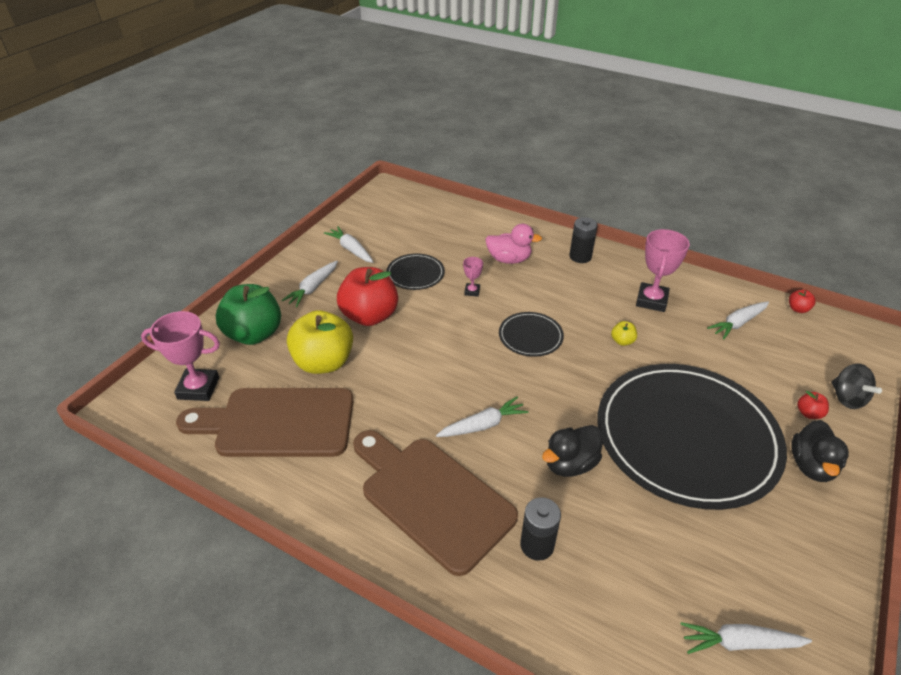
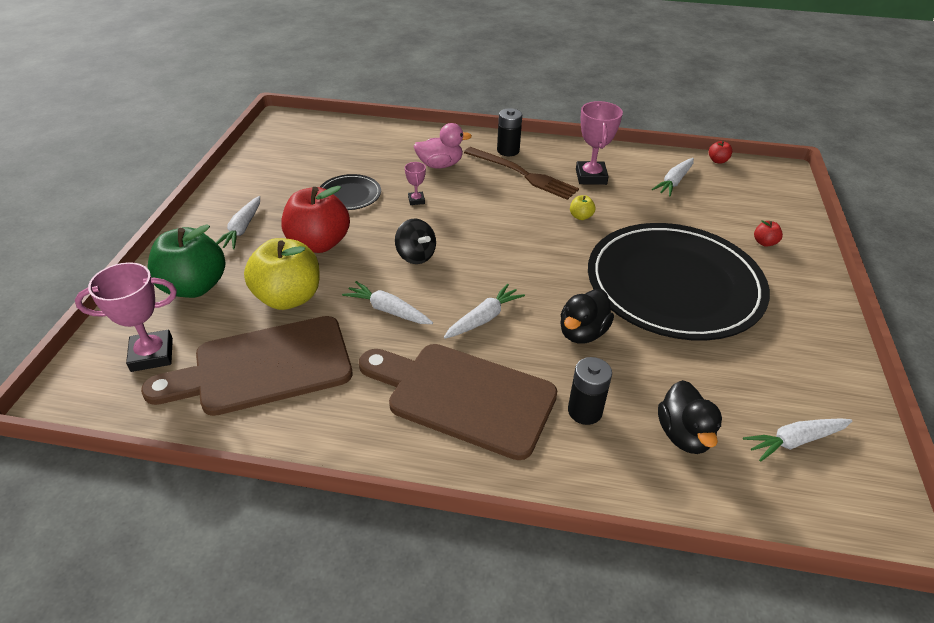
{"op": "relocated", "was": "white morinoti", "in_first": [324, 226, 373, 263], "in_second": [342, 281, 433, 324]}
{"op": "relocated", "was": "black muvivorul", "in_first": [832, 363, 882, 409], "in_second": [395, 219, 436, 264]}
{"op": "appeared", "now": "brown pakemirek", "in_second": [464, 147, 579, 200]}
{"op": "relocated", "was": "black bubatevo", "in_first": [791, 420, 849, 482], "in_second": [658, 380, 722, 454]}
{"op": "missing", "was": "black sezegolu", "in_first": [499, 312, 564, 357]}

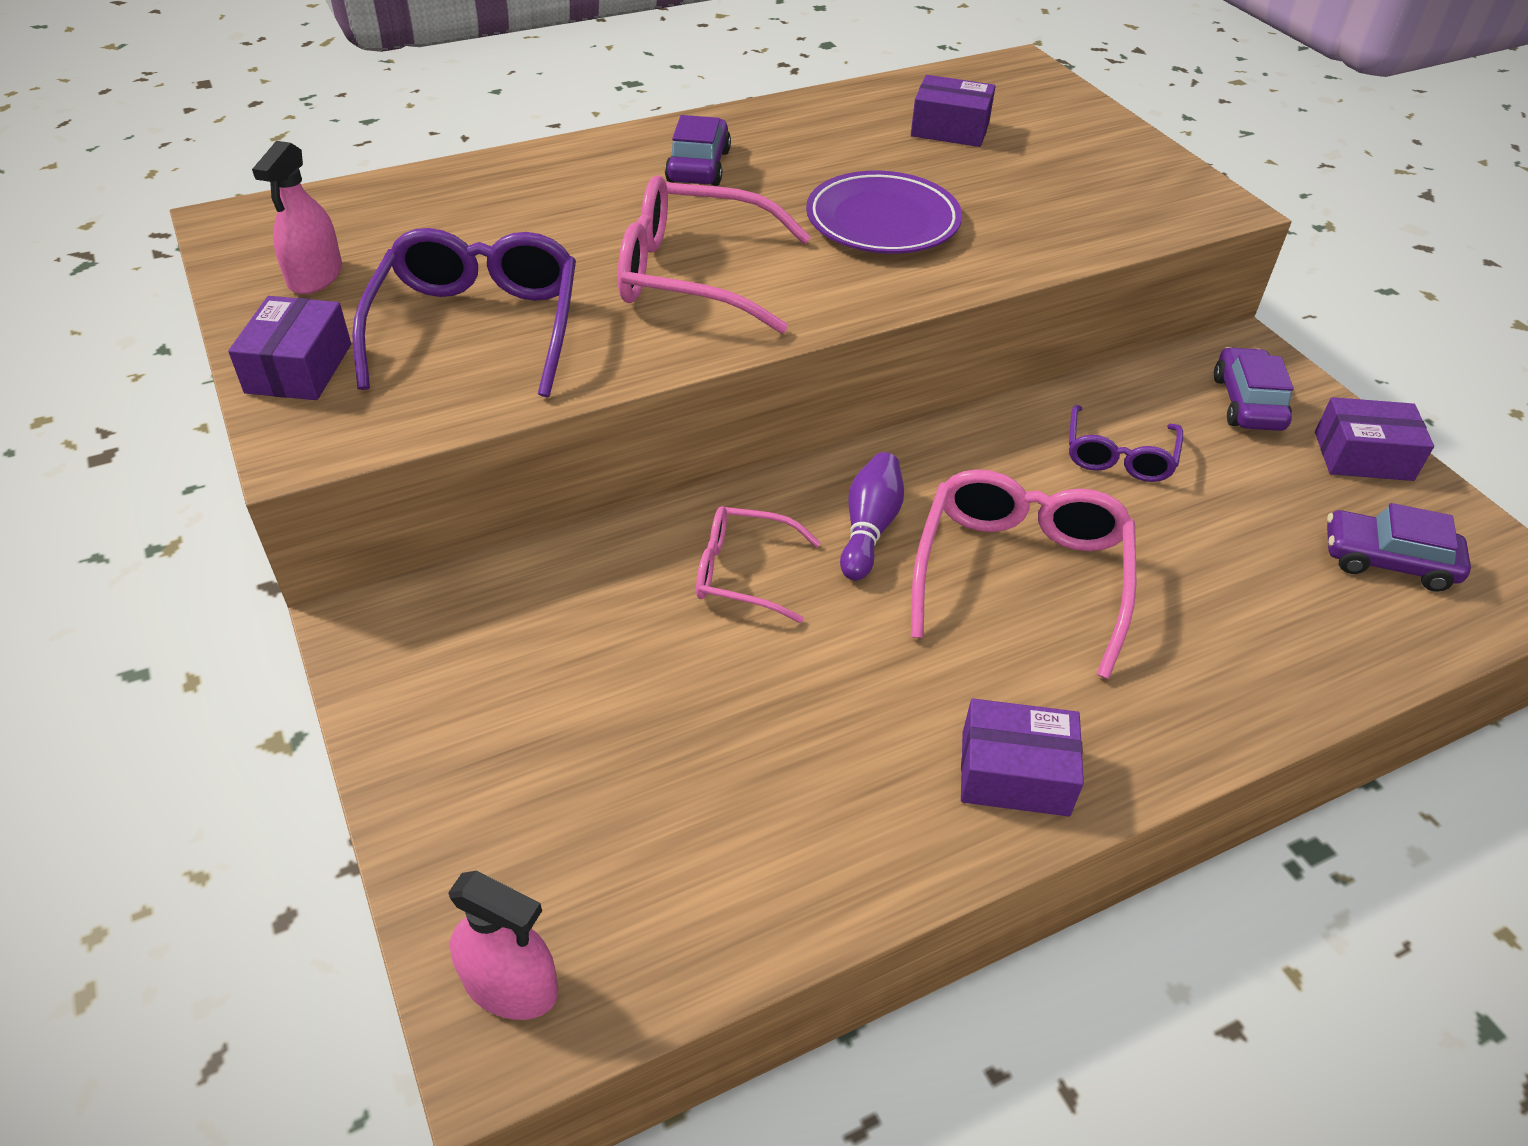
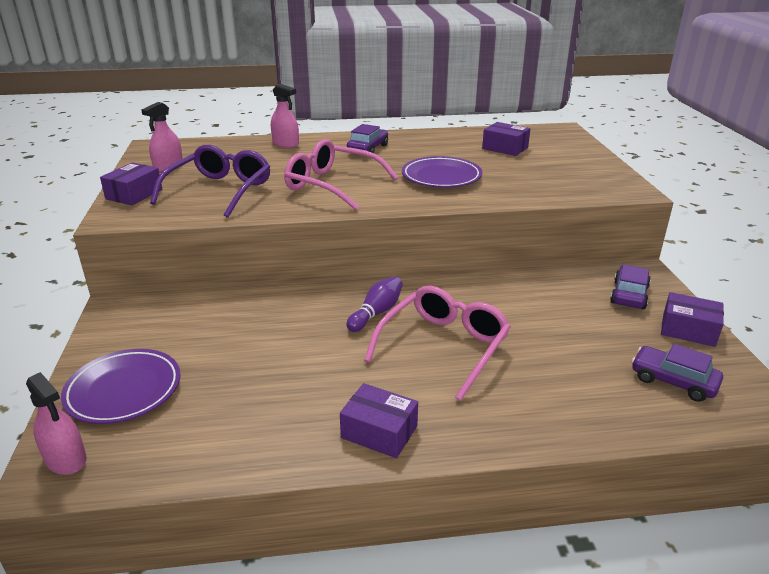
{"op": "appeared", "now": "purple sezegolu", "in_second": [61, 349, 181, 424]}
{"op": "appeared", "now": "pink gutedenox", "in_second": [271, 84, 299, 148]}
{"op": "missing", "was": "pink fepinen", "in_first": [696, 506, 821, 623]}
{"op": "missing", "was": "purple fepinen", "in_first": [1069, 405, 1183, 482]}

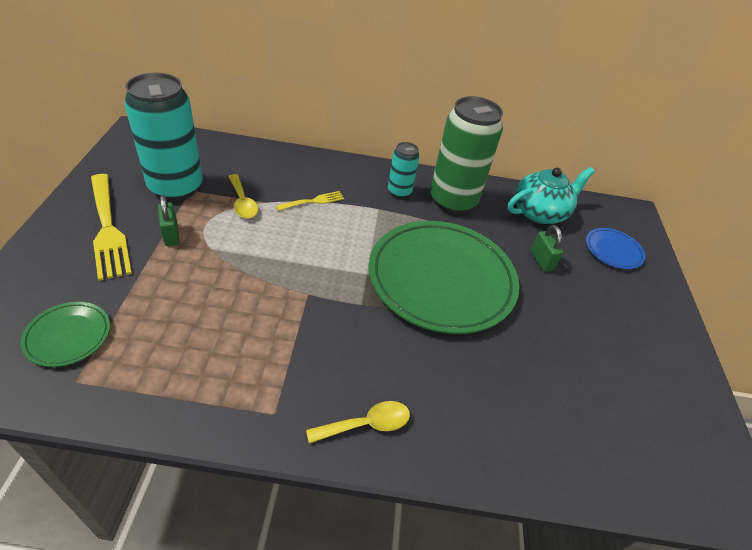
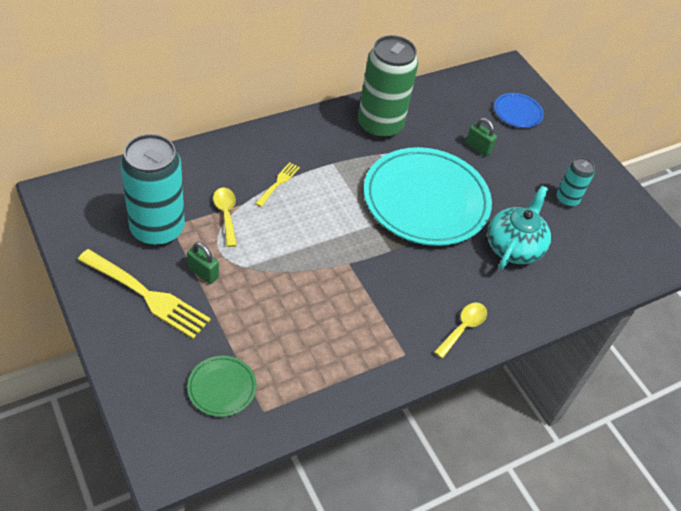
{"op": "spun", "was": "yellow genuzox", "in_first": [228, 174, 258, 218], "in_second": [213, 187, 237, 247], "clockwise": -135}
{"op": "colour", "was": "green sezegolu", "now": "turquoise sezegolu", "in_first": [369, 221, 519, 334], "in_second": [364, 147, 492, 246]}
{"op": "relocated", "was": "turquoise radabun", "in_first": [508, 167, 595, 224], "in_second": [487, 186, 551, 270]}
{"op": "relocated", "was": "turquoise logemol", "in_first": [388, 142, 419, 198], "in_second": [557, 157, 595, 207]}

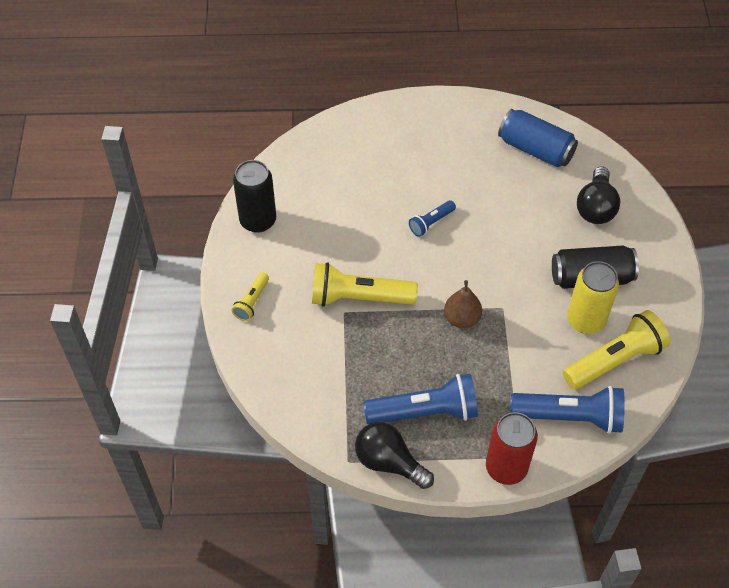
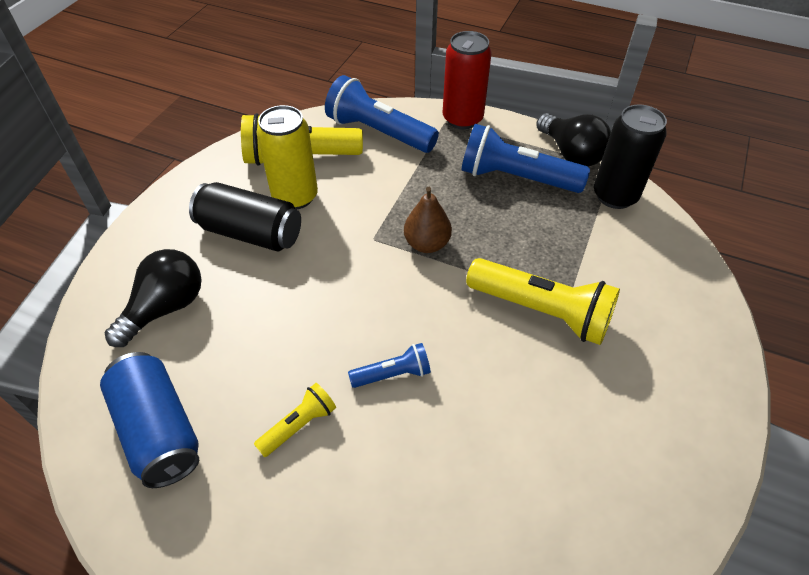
{"op": "relocated", "was": "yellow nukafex", "in_first": [231, 273, 269, 321], "in_second": [254, 383, 336, 457]}
{"op": "relocated", "was": "black logemol", "in_first": [233, 160, 276, 233], "in_second": [594, 105, 667, 209]}

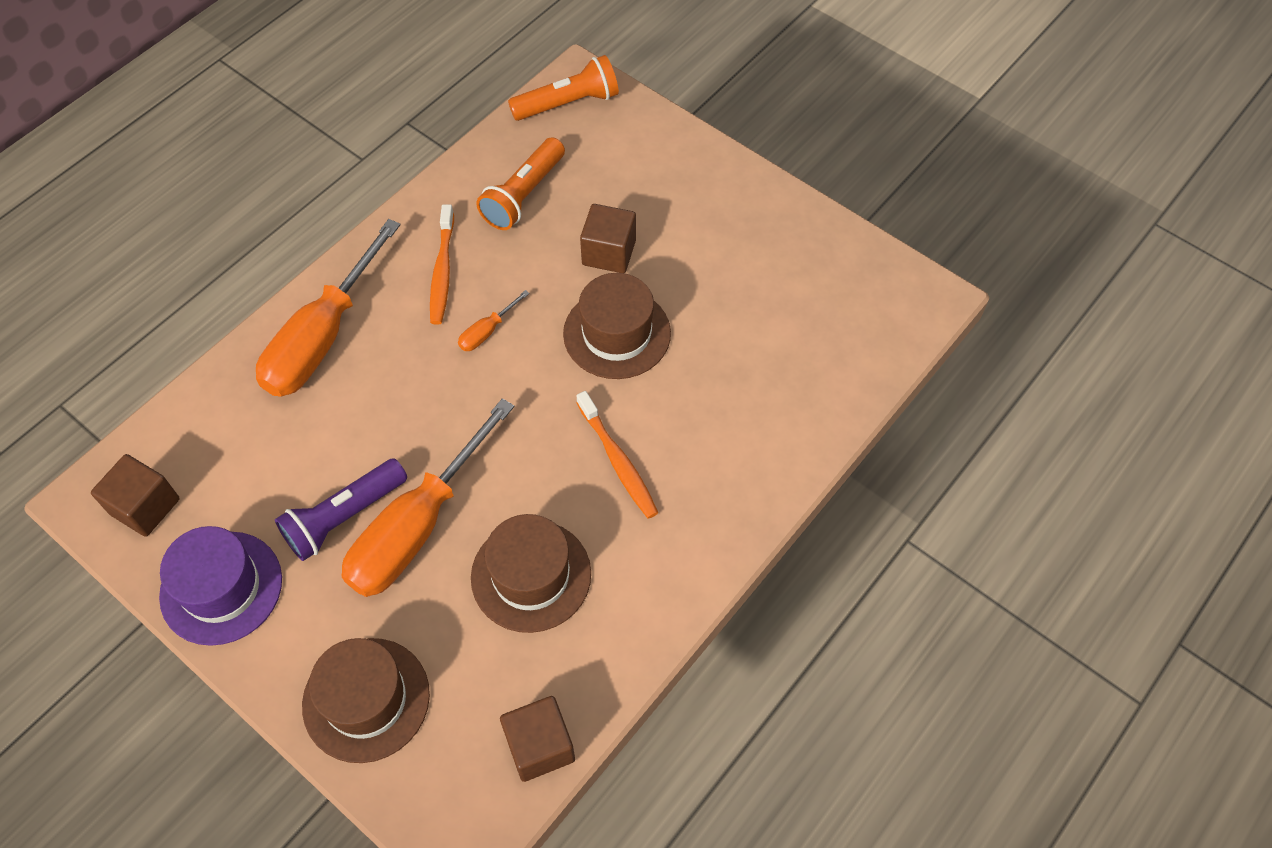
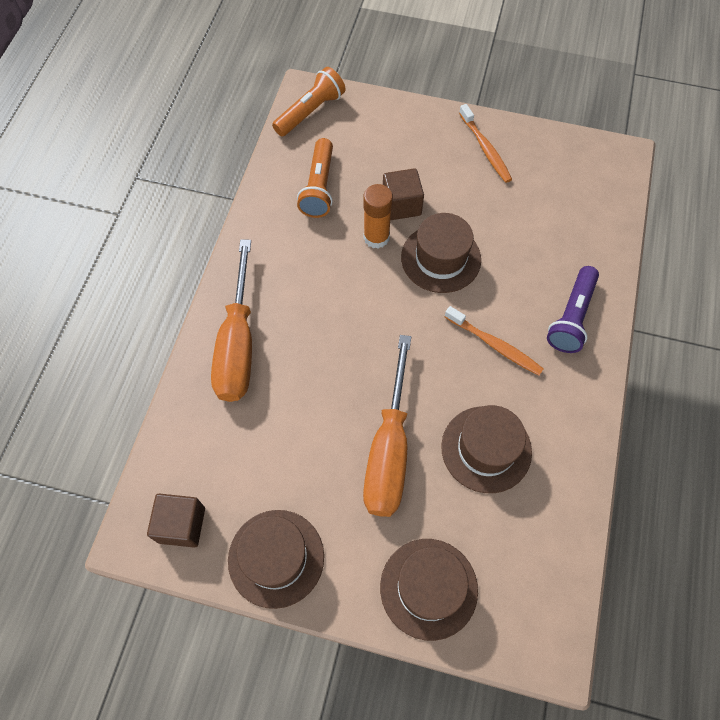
{"op": "colour", "was": "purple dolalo", "now": "brown dolalo", "in_first": [159, 526, 282, 646], "in_second": [228, 510, 324, 609]}
{"op": "appeared", "now": "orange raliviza", "in_second": [363, 184, 393, 249]}
{"op": "relocated", "was": "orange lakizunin", "in_first": [430, 204, 454, 325], "in_second": [459, 104, 512, 183]}
{"op": "relocated", "was": "purple nukafex", "in_first": [275, 458, 407, 561], "in_second": [547, 266, 599, 353]}
{"op": "missing", "was": "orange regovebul", "in_first": [458, 290, 530, 351]}
{"op": "missing", "was": "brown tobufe", "in_first": [500, 696, 575, 782]}

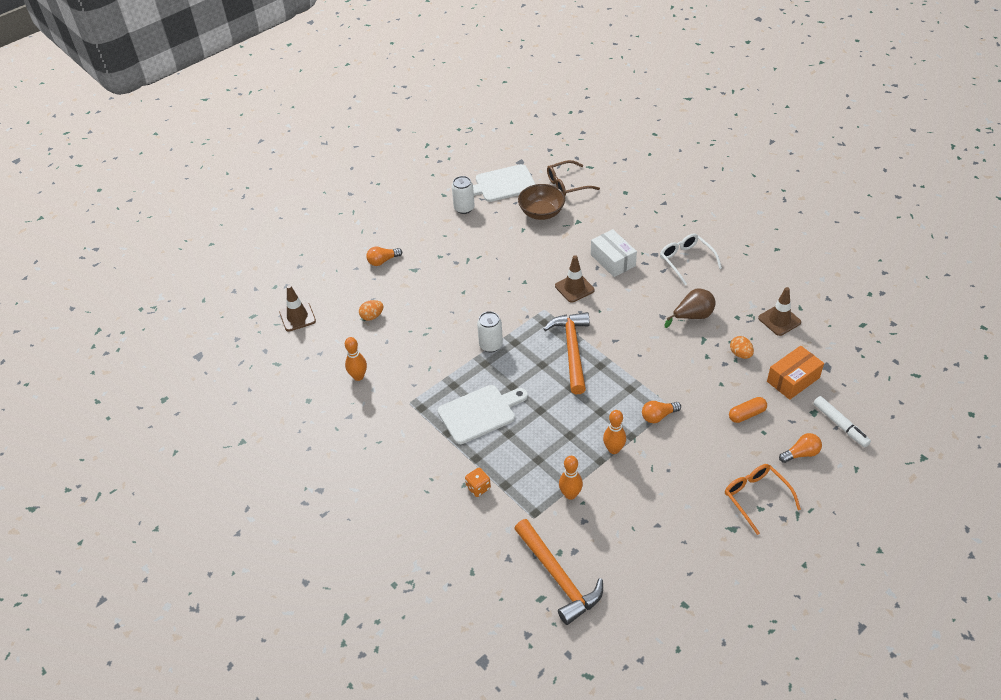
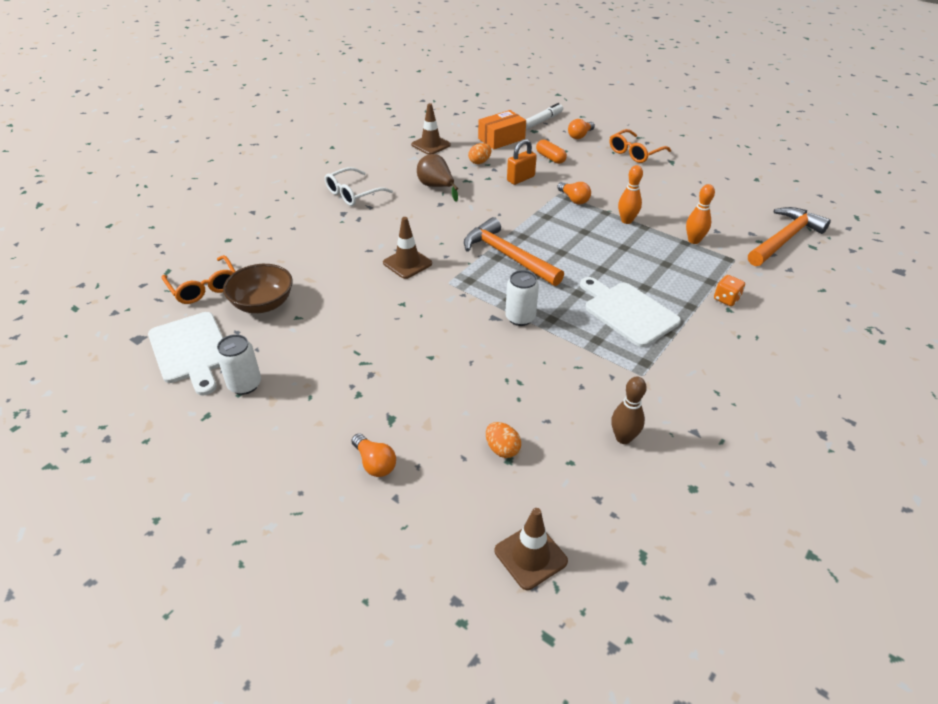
{"op": "colour", "was": "brown fepinen", "now": "orange fepinen", "in_first": [547, 160, 600, 196], "in_second": [161, 255, 236, 304]}
{"op": "spun", "was": "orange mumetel", "in_first": [543, 312, 590, 394], "in_second": [464, 217, 564, 286], "clockwise": 60}
{"op": "spun", "was": "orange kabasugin", "in_first": [767, 346, 824, 400], "in_second": [478, 110, 526, 149], "clockwise": -75}
{"op": "appeared", "now": "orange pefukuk", "in_second": [507, 139, 537, 185]}
{"op": "spun", "was": "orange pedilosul", "in_first": [779, 433, 822, 463], "in_second": [568, 119, 595, 139], "clockwise": -105}
{"op": "colour", "was": "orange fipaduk", "now": "brown fipaduk", "in_first": [345, 337, 367, 381], "in_second": [611, 377, 647, 444]}
{"op": "missing", "was": "white kabasugin", "in_first": [591, 229, 637, 277]}

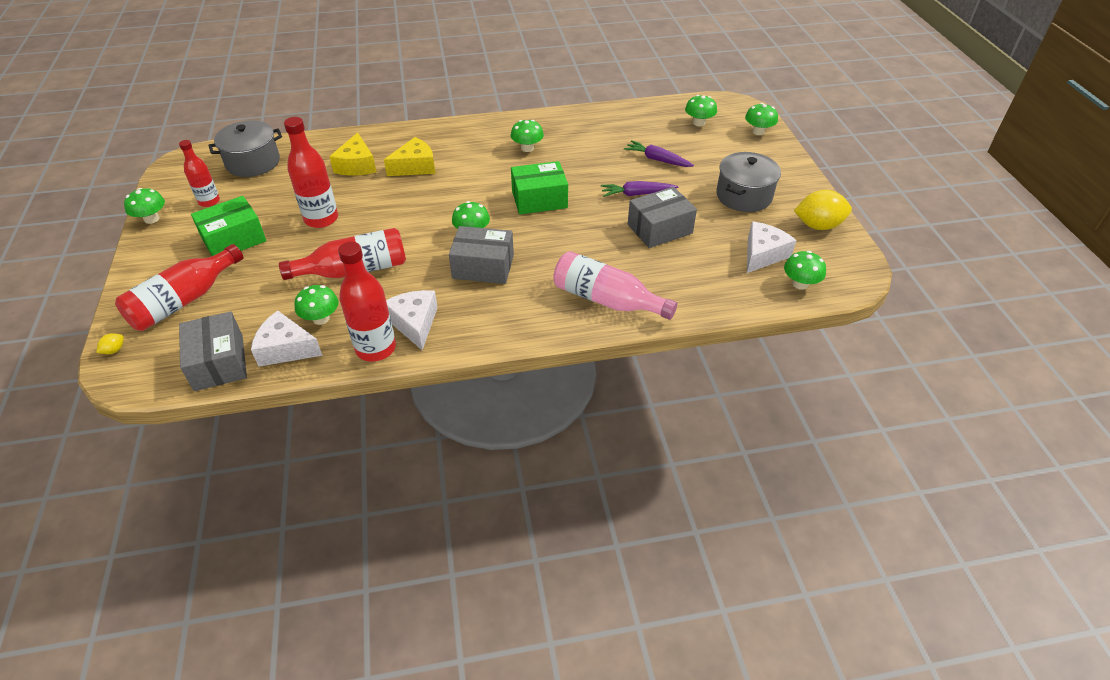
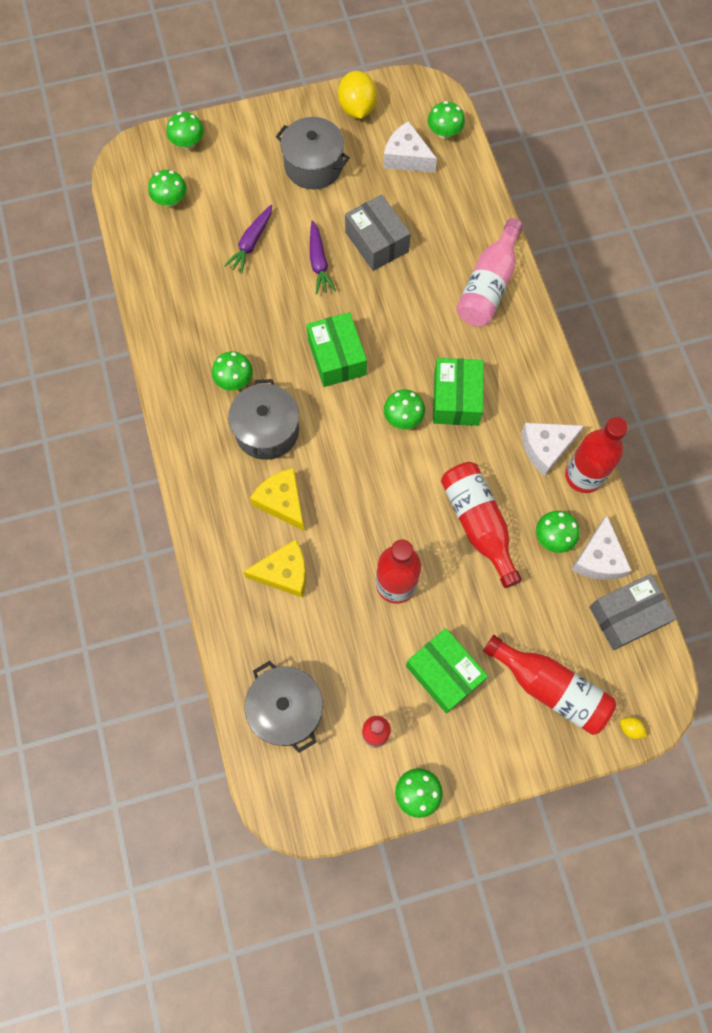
{"op": "appeared", "now": "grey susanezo", "in_second": [228, 379, 299, 460]}
{"op": "colour", "was": "grey kabasugin", "now": "green kabasugin", "in_first": [449, 226, 514, 284], "in_second": [433, 358, 484, 426]}

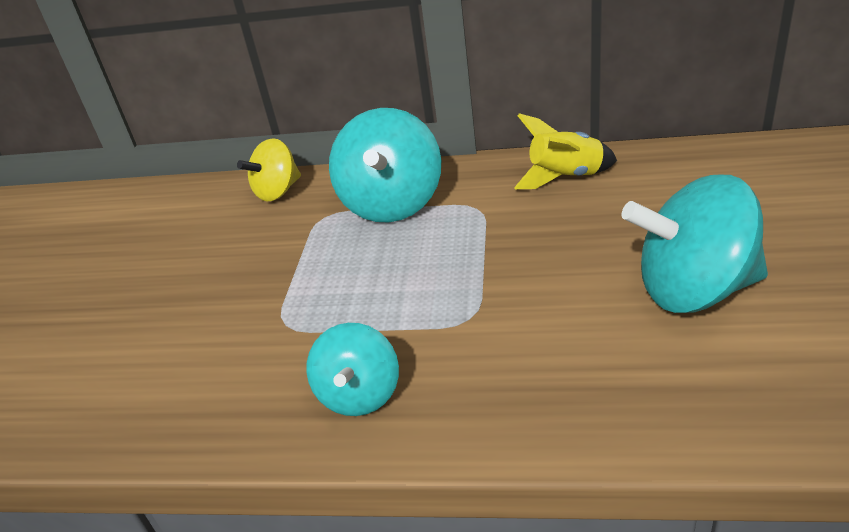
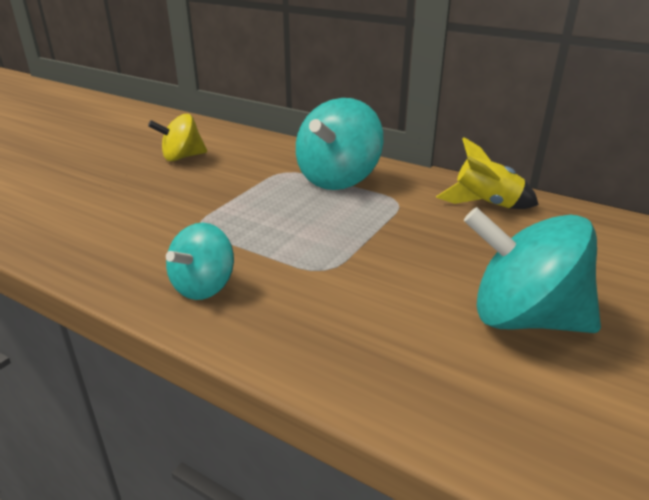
{"op": "relocated", "was": "yellow muvivorul", "in_first": [237, 138, 301, 201], "in_second": [148, 114, 207, 162]}

